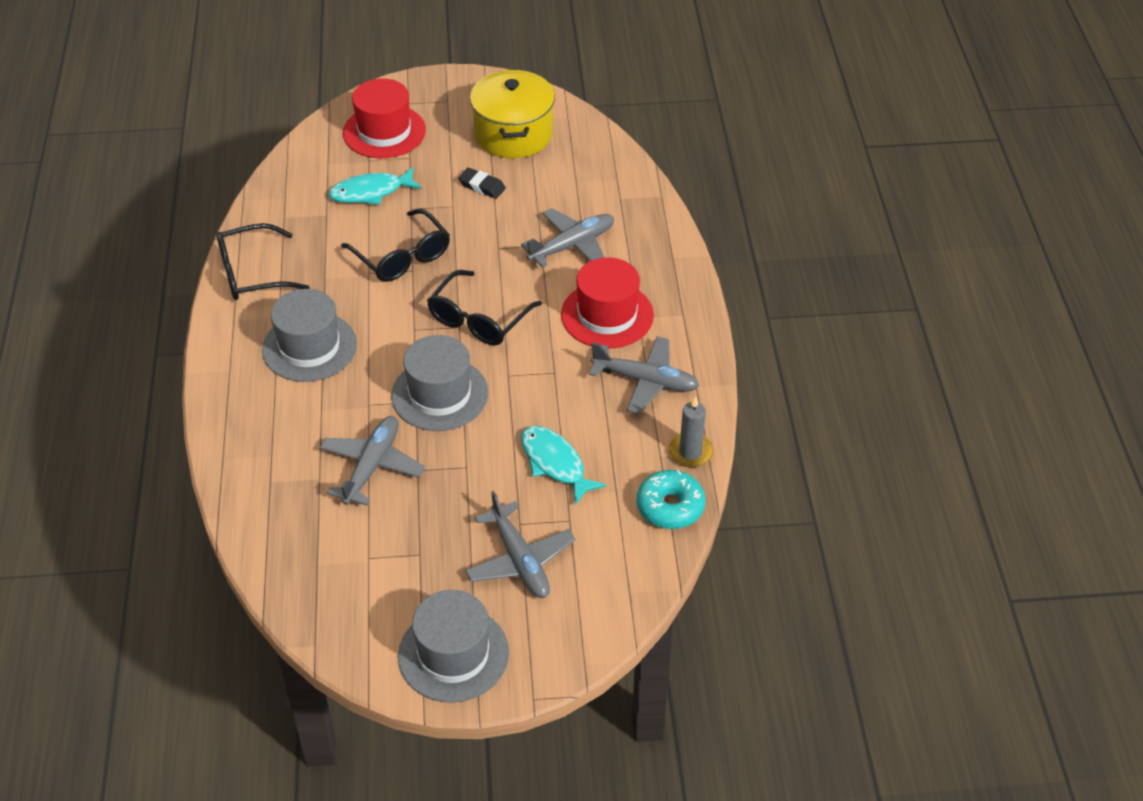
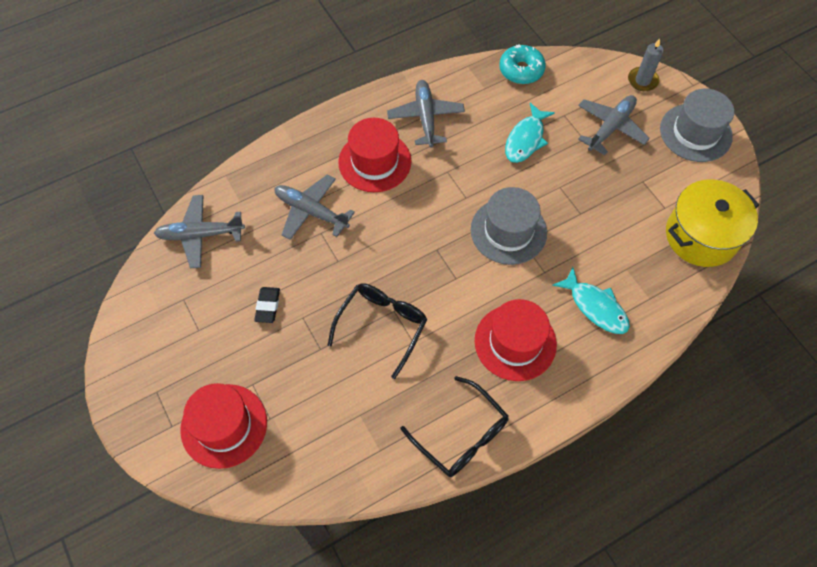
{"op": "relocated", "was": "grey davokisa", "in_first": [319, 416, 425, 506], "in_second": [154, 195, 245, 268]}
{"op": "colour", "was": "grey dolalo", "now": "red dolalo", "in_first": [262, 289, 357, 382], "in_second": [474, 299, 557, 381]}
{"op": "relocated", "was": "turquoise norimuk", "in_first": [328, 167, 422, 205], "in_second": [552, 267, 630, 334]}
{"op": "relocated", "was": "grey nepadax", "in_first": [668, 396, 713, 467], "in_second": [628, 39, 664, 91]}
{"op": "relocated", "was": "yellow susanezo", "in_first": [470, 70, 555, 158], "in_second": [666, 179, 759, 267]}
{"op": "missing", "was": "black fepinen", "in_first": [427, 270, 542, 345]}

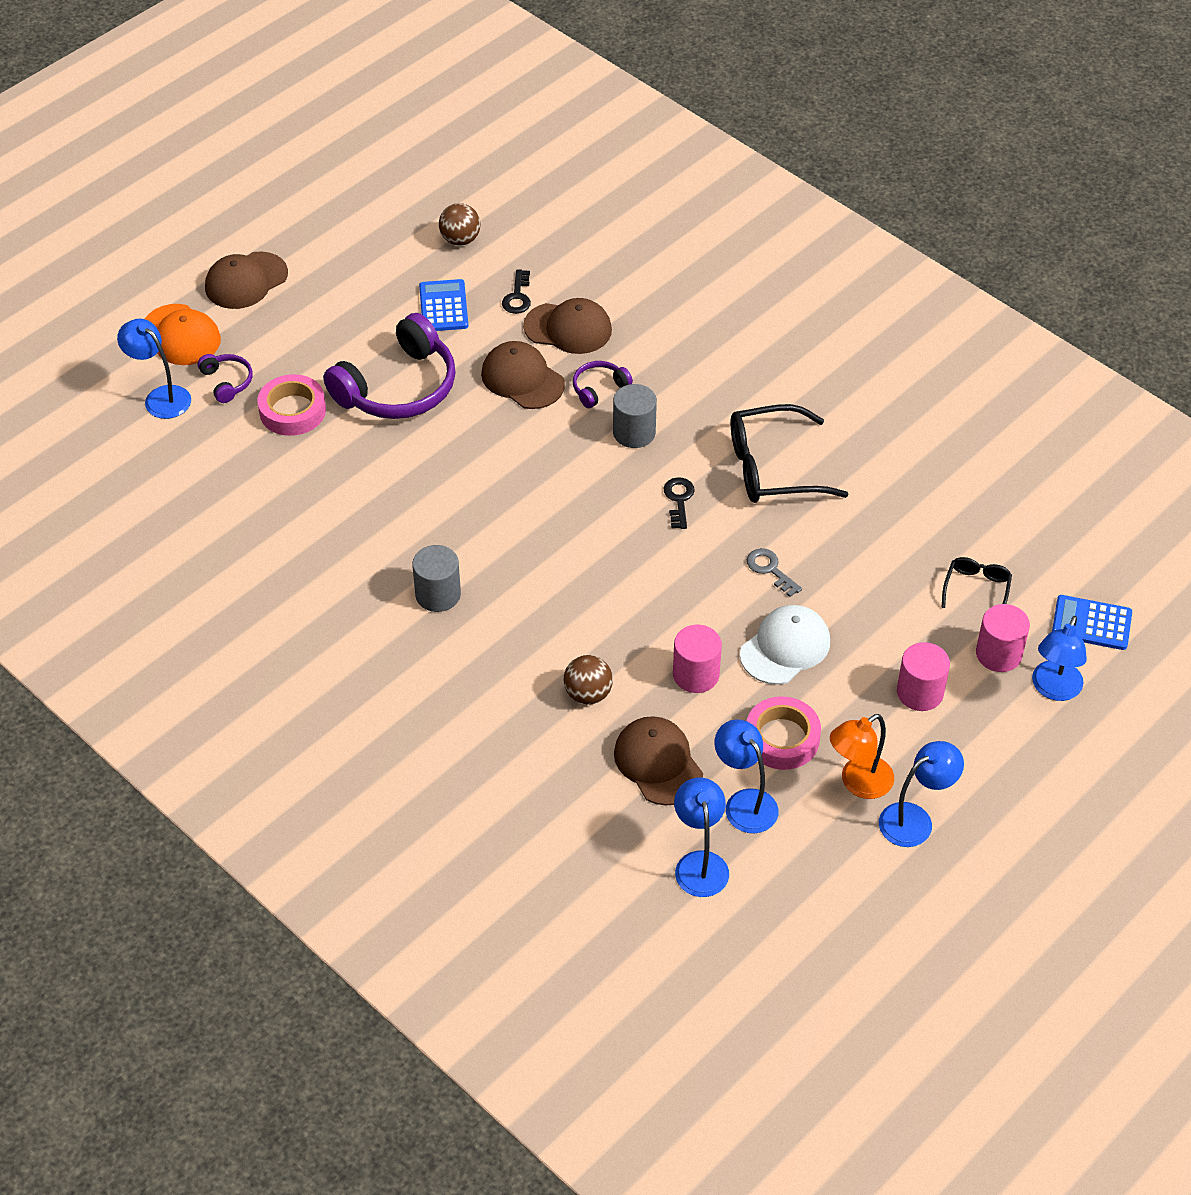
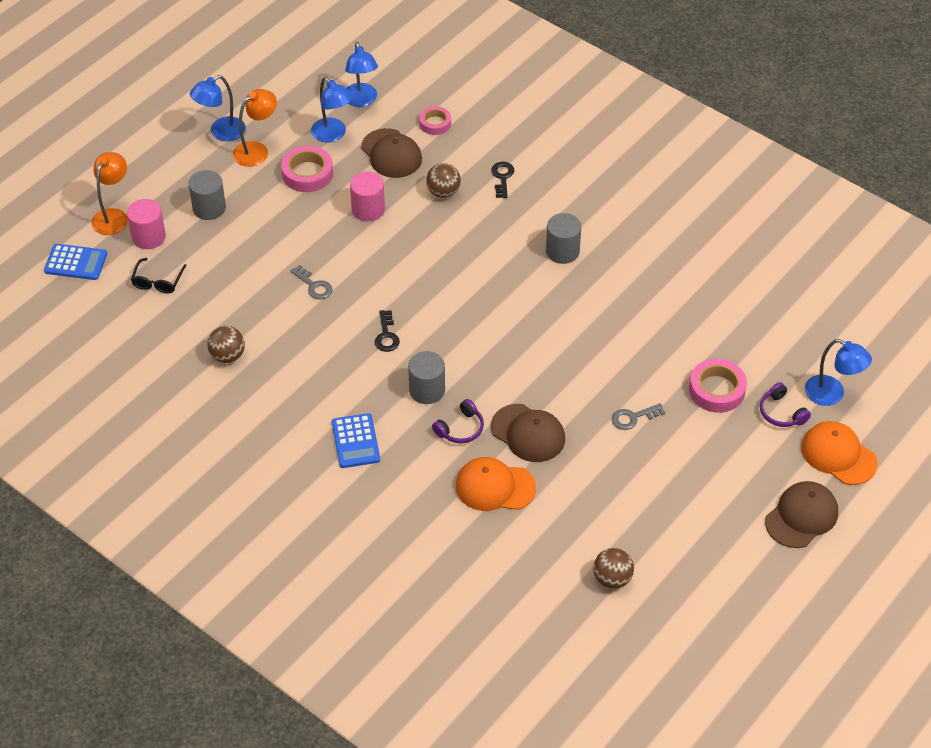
{"op": "colour", "was": "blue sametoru", "now": "orange sametoru", "in_first": [1032, 616, 1087, 701], "in_second": [91, 152, 128, 235]}
{"op": "colour", "was": "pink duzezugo", "now": "grey duzezugo", "in_first": [897, 642, 950, 711], "in_second": [188, 170, 226, 220]}
{"op": "appeared", "now": "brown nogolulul", "in_second": [207, 326, 245, 363]}
{"op": "relocated", "was": "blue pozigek", "in_first": [419, 279, 468, 331], "in_second": [332, 413, 380, 468]}
{"op": "appeared", "now": "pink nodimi", "in_second": [419, 106, 451, 135]}
{"op": "colour", "was": "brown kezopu", "now": "orange kezopu", "in_first": [523, 298, 612, 354], "in_second": [456, 457, 536, 511]}
{"op": "relocated", "was": "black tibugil", "in_first": [502, 269, 531, 314], "in_second": [491, 162, 514, 198]}
{"op": "exchanged", "was": "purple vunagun", "now": "grey tibugil", "in_first": [323, 313, 456, 419], "in_second": [612, 403, 665, 430]}
{"op": "missing", "was": "black fepinen", "in_first": [731, 404, 848, 503]}
{"op": "missing", "was": "white kezopu", "in_first": [740, 605, 830, 685]}

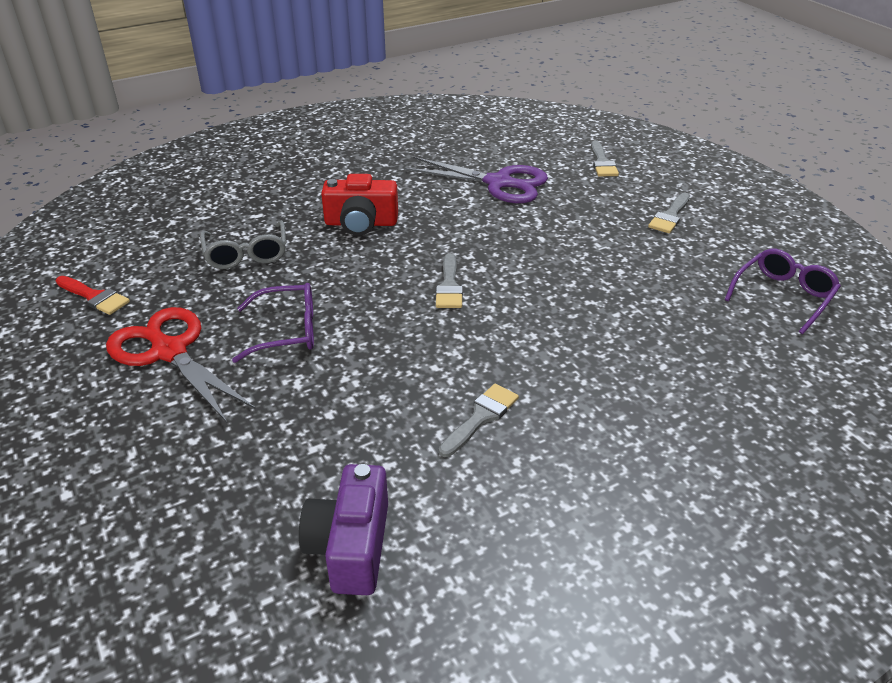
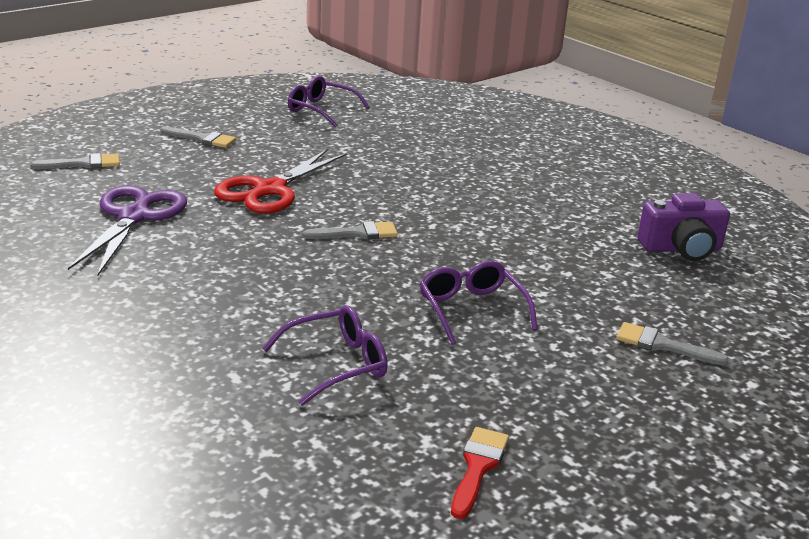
{"op": "relocated", "was": "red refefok", "in_first": [106, 307, 256, 423], "in_second": [214, 149, 347, 214]}
{"op": "colour", "was": "grey fepinen", "now": "purple fepinen", "in_first": [200, 220, 286, 269], "in_second": [262, 305, 388, 406]}
{"op": "relocated", "was": "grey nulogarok", "in_first": [439, 384, 519, 457], "in_second": [616, 322, 729, 366]}
{"op": "missing", "was": "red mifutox", "in_first": [321, 174, 398, 236]}

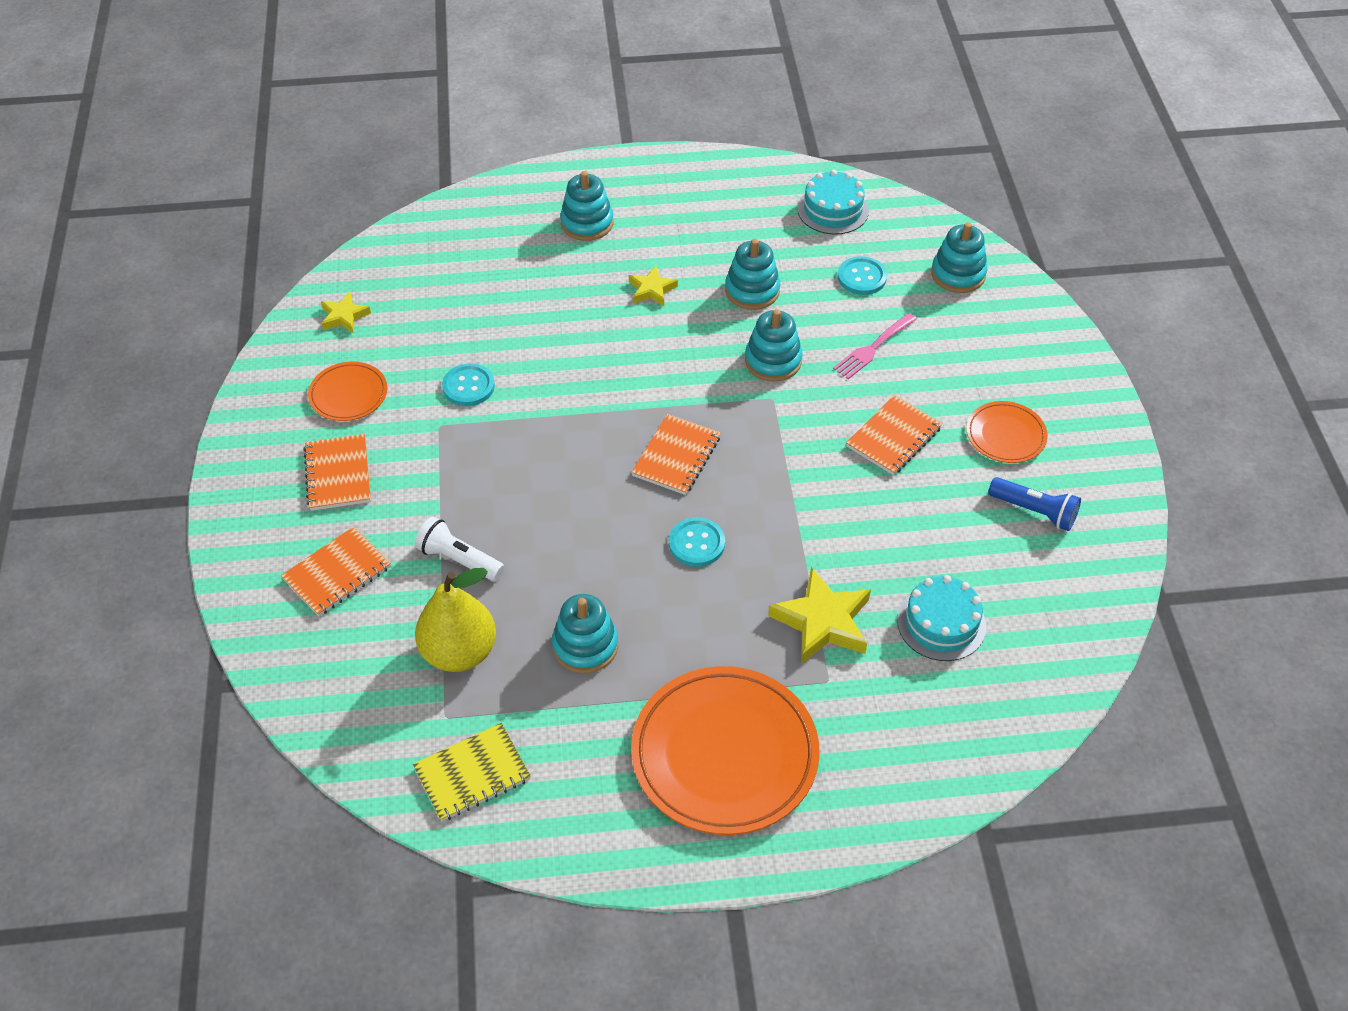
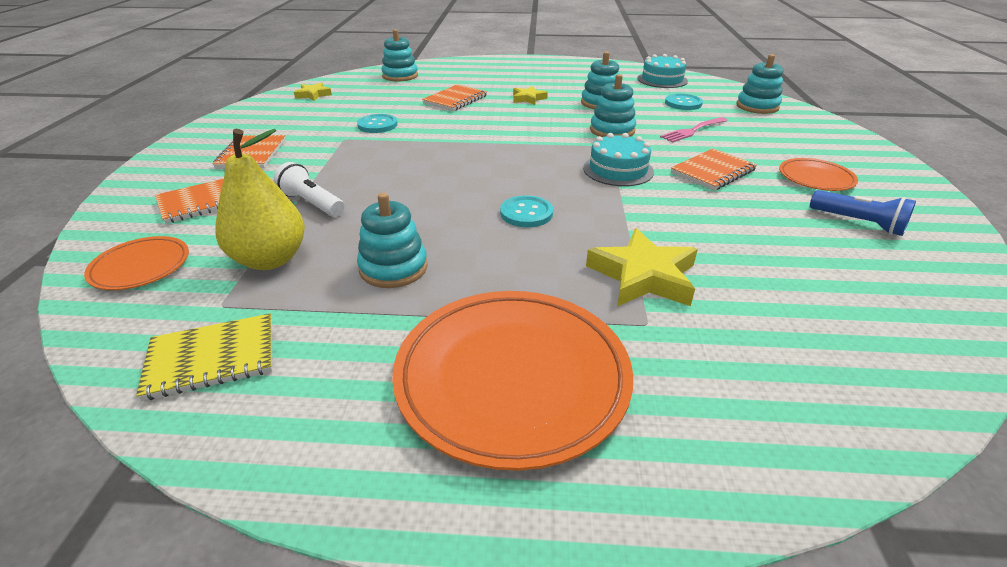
{"op": "relocated", "was": "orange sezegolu", "in_first": [308, 362, 387, 421], "in_second": [84, 236, 189, 290]}
{"op": "relocated", "was": "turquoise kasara", "in_first": [560, 171, 613, 241], "in_second": [381, 29, 418, 82]}
{"op": "relocated", "was": "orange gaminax", "in_first": [631, 414, 721, 495], "in_second": [422, 84, 487, 111]}
{"op": "relocated", "was": "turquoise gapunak", "in_first": [897, 575, 986, 661], "in_second": [583, 133, 654, 186]}

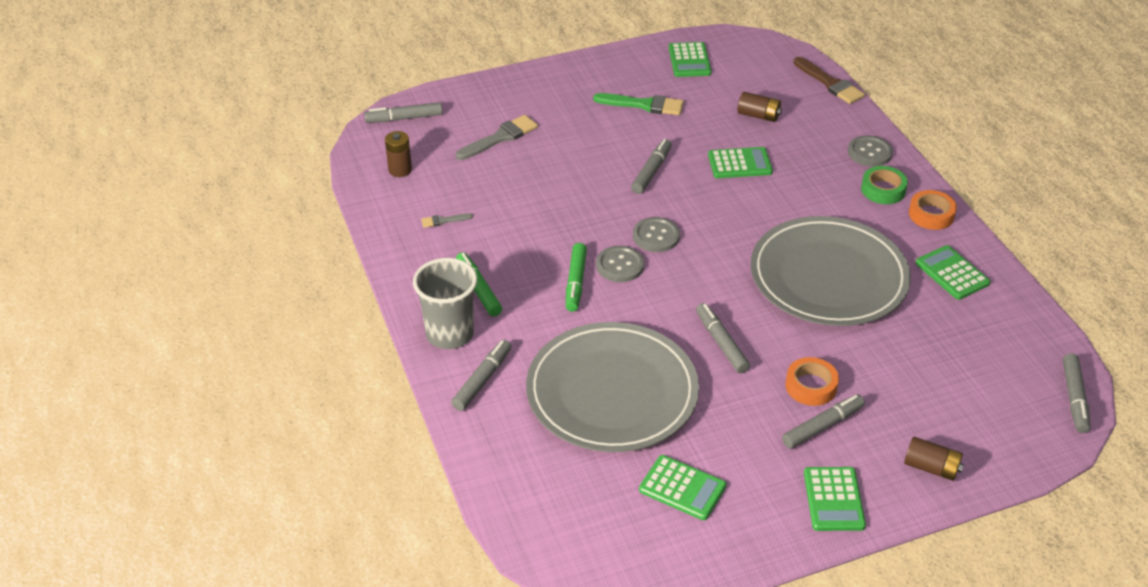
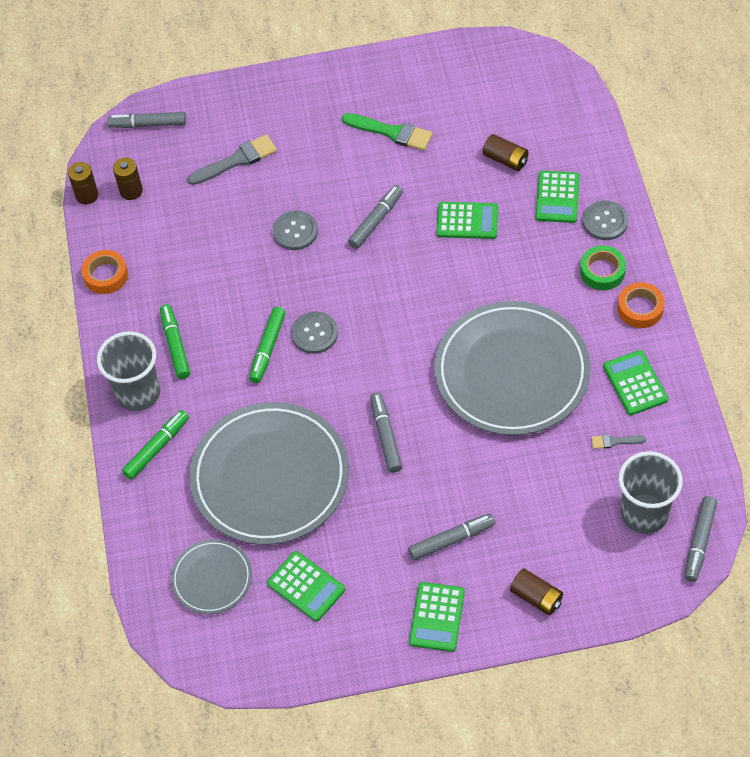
{"op": "appeared", "now": "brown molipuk", "in_second": [68, 162, 99, 204]}
{"op": "relocated", "was": "orange nodimi", "in_first": [786, 357, 839, 406], "in_second": [82, 250, 128, 294]}
{"op": "colour", "was": "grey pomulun", "now": "green pomulun", "in_first": [451, 340, 511, 411], "in_second": [122, 410, 189, 480]}
{"op": "appeared", "now": "grey sezegolu", "in_second": [171, 539, 252, 614]}
{"op": "relocated", "was": "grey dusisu", "in_first": [633, 217, 680, 252], "in_second": [273, 210, 318, 250]}
{"op": "relocated", "was": "green pozigek", "in_first": [669, 42, 711, 77], "in_second": [536, 171, 580, 223]}
{"op": "relocated", "was": "grey nulogarok", "in_first": [421, 213, 473, 228], "in_second": [591, 435, 646, 449]}
{"op": "appeared", "now": "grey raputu", "in_second": [619, 451, 683, 534]}
{"op": "missing", "was": "brown nulogarok", "in_first": [794, 57, 865, 104]}

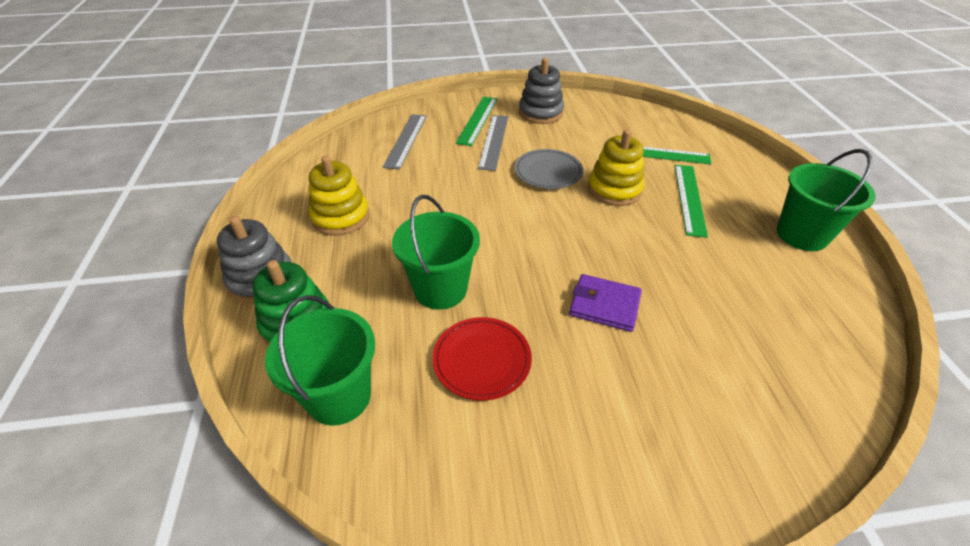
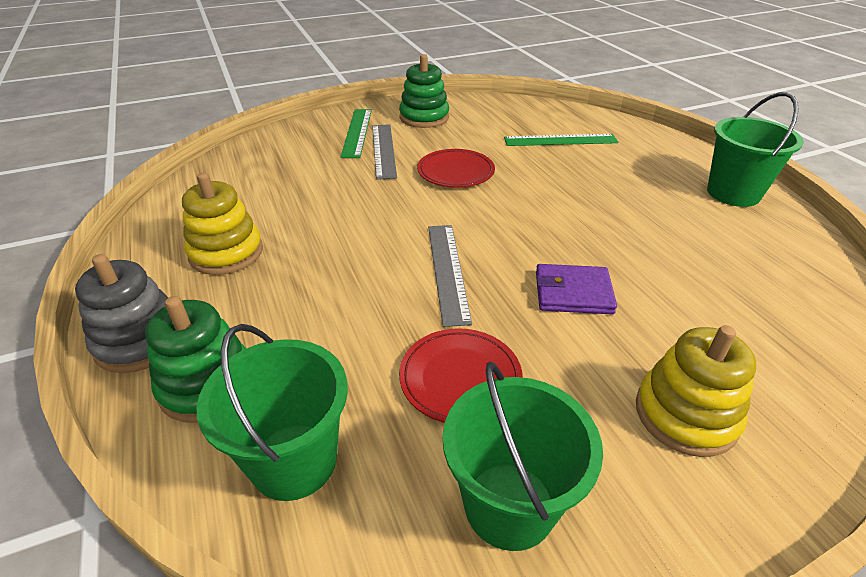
{"op": "colour", "was": "grey kasara", "now": "green kasara", "in_first": [519, 58, 564, 124], "in_second": [399, 54, 449, 128]}
{"op": "colour", "was": "grey sezegolu", "now": "red sezegolu", "in_first": [515, 149, 583, 189], "in_second": [417, 149, 495, 188]}
{"op": "relocated", "was": "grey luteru", "in_first": [383, 114, 427, 170], "in_second": [428, 225, 472, 327]}
{"op": "relocated", "was": "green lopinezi", "in_first": [392, 195, 480, 310], "in_second": [443, 362, 603, 551]}
{"op": "relocated", "was": "yellow kasara", "in_first": [588, 129, 645, 206], "in_second": [636, 325, 756, 457]}
{"op": "missing", "was": "green luteru", "in_first": [675, 165, 708, 238]}

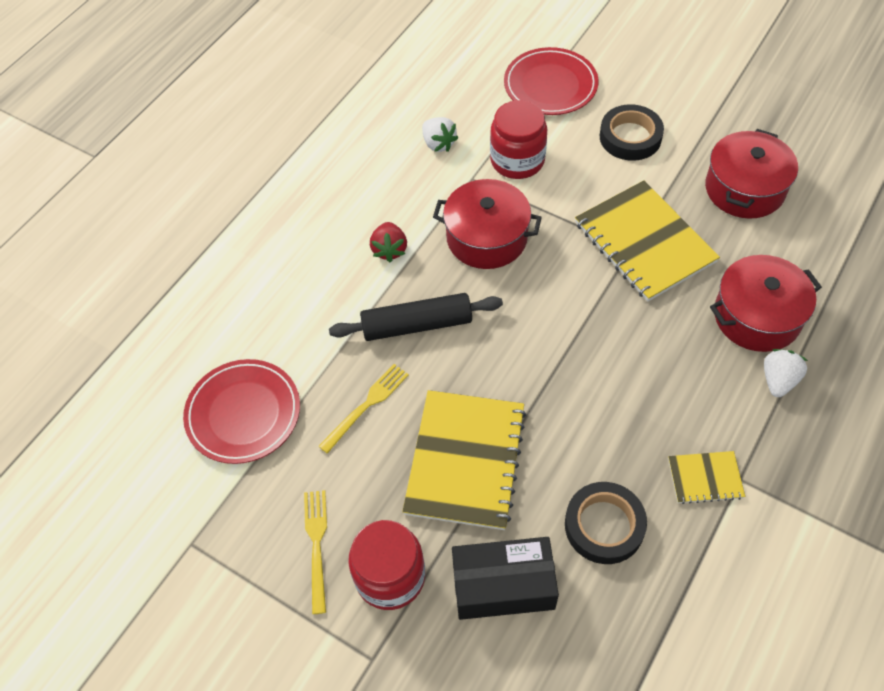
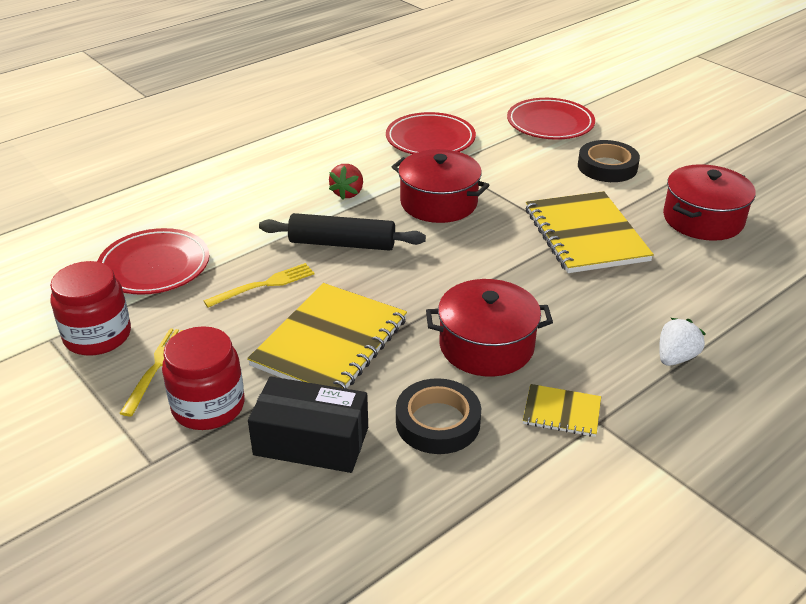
{"op": "relocated", "was": "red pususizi", "in_first": [490, 100, 547, 179], "in_second": [50, 261, 131, 356]}
{"op": "exchanged", "was": "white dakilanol", "now": "red sezegolu", "in_first": [422, 117, 458, 152], "in_second": [386, 112, 476, 154]}
{"op": "relocated", "was": "red susanezo", "in_first": [710, 255, 822, 352], "in_second": [426, 279, 553, 377]}

